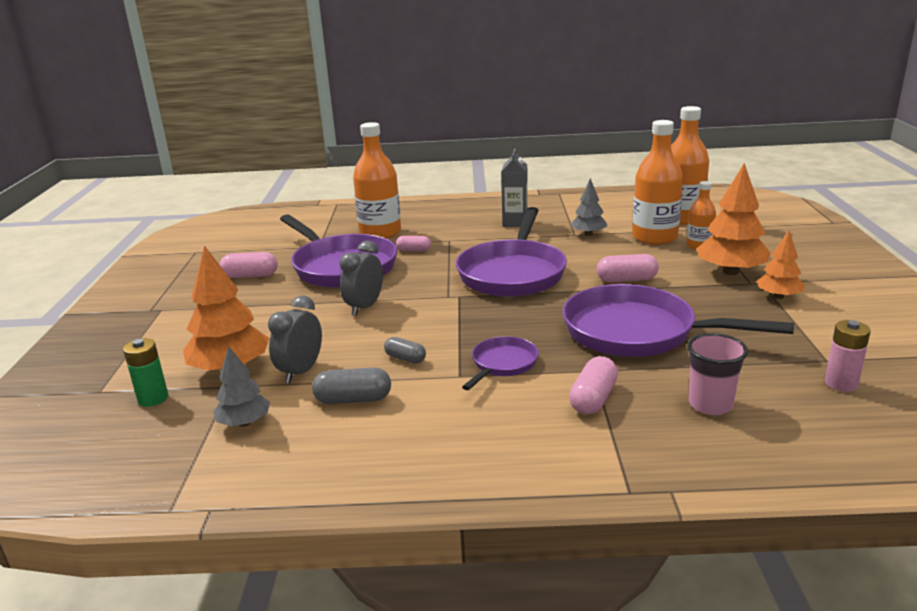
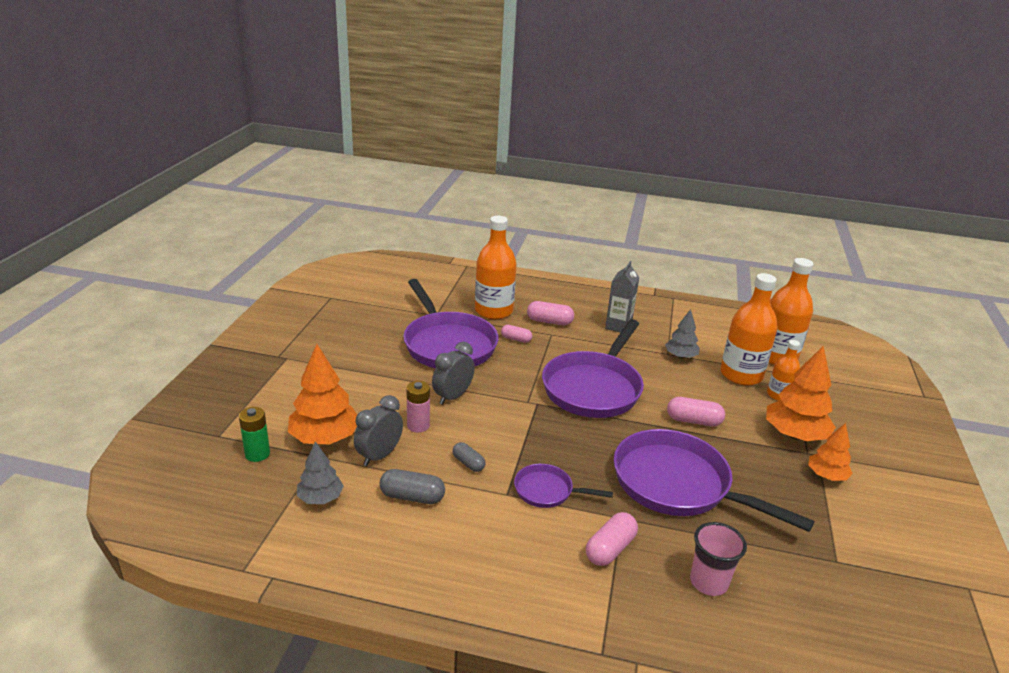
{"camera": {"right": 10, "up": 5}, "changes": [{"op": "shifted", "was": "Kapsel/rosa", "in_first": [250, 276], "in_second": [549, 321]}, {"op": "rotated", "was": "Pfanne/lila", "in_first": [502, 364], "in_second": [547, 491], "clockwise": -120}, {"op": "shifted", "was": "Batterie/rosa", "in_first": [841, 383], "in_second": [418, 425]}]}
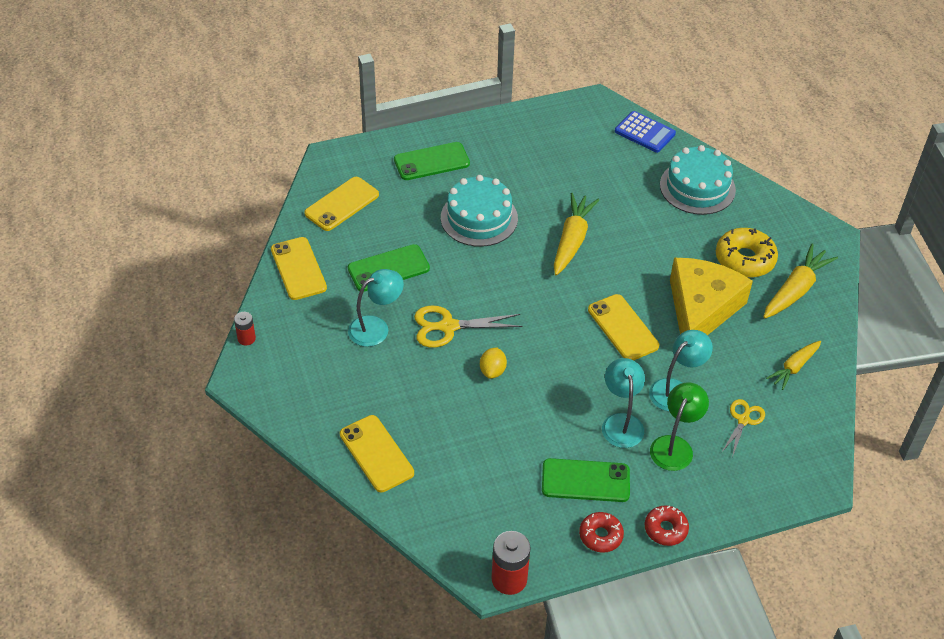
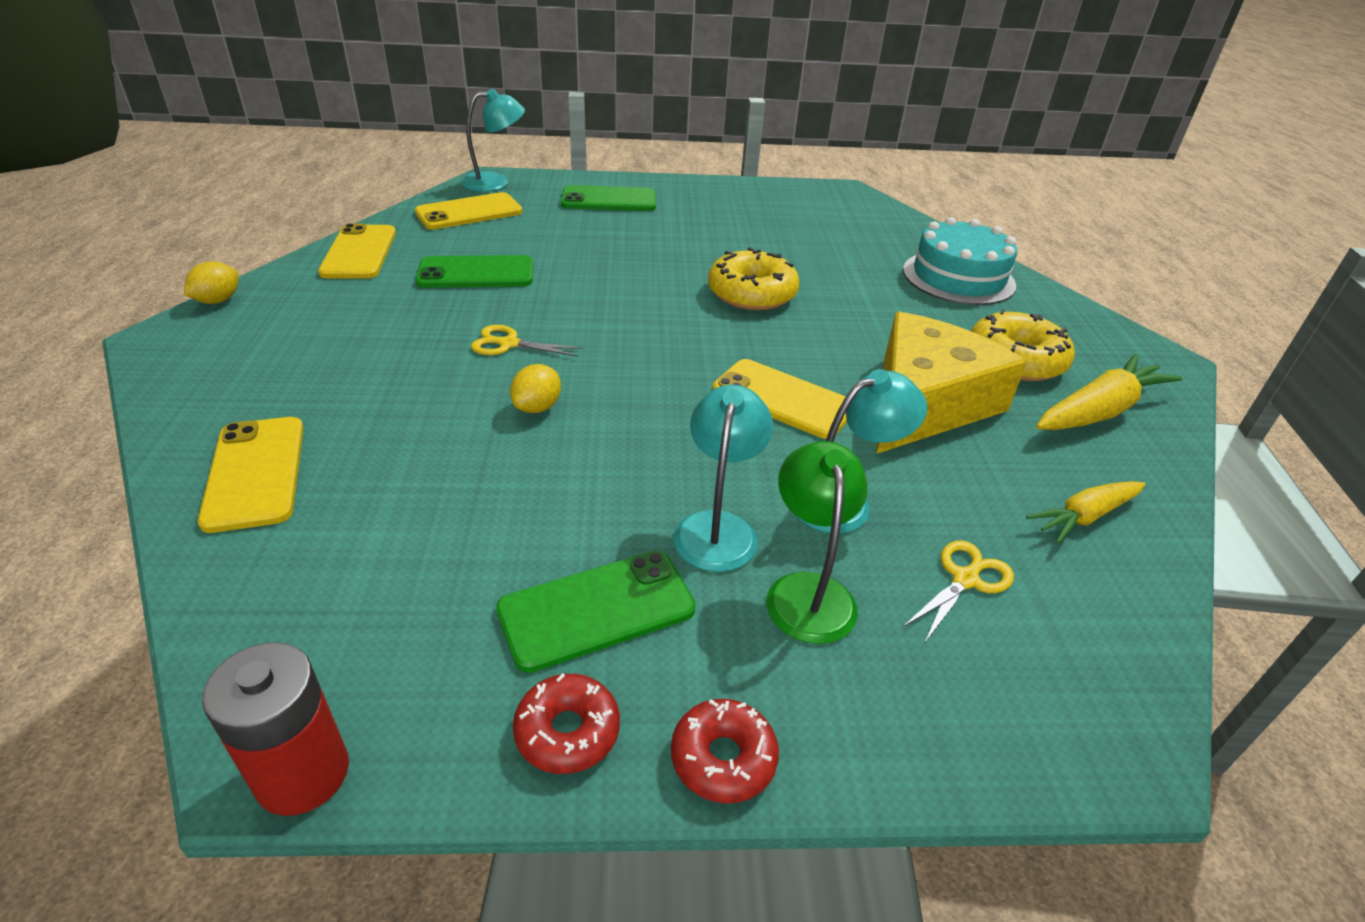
{"camera": {"right": 15, "up": -10}, "changes": [{"op": "swapped", "was": "Batterie/rot", "now": "Zitrone/gelb", "in_first": [246, 338], "in_second": [218, 300]}, {"op": "shifted", "was": "Lampe/türkis", "in_first": [376, 327], "in_second": [495, 182]}, {"op": "scaled", "was": "Schere/gelb", "in_first": [448, 327], "in_second": [508, 344], "ratio": 0.63}, {"op": "gone", "was": "Kuchen/türkis", "in_first": [479, 218]}, {"op": "rotated", "was": "Handy/grün", "in_first": [585, 481], "in_second": [597, 610], "clockwise": -45}, {"op": "swapped", "was": "Karotte/gelb", "now": "Donut/gelb", "in_first": [572, 240], "in_second": [752, 293]}, {"op": "rotated", "was": "Handy/gelb", "in_first": [623, 328], "in_second": [783, 399], "clockwise": -45}, {"op": "gone", "was": "Taschenrechner/blau", "in_first": [644, 132]}, {"op": "rotated", "was": "Lampe/grün", "in_first": [675, 446], "in_second": [808, 591], "clockwise": -45}]}
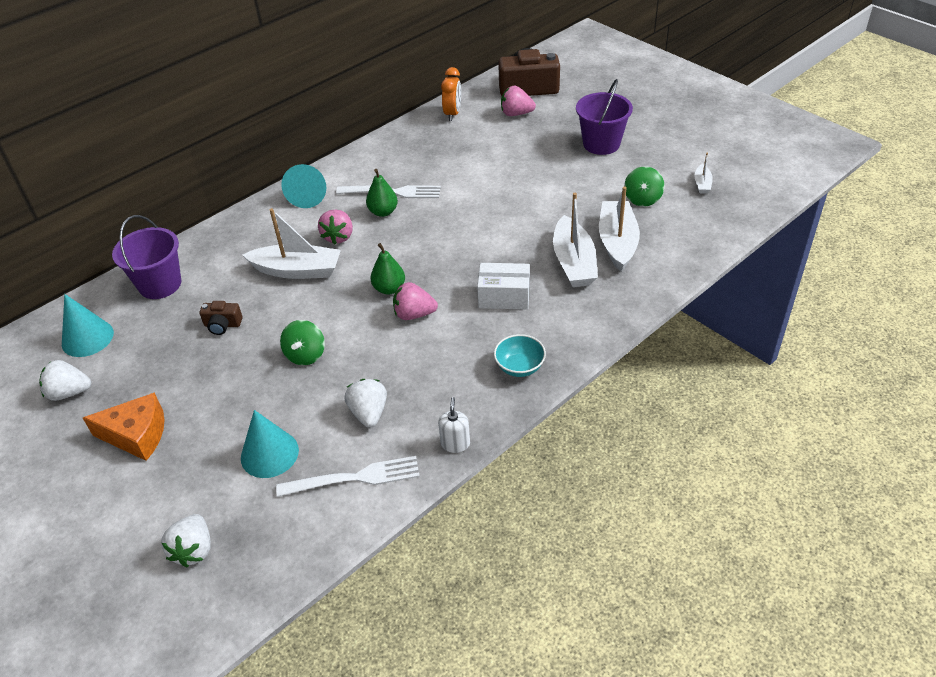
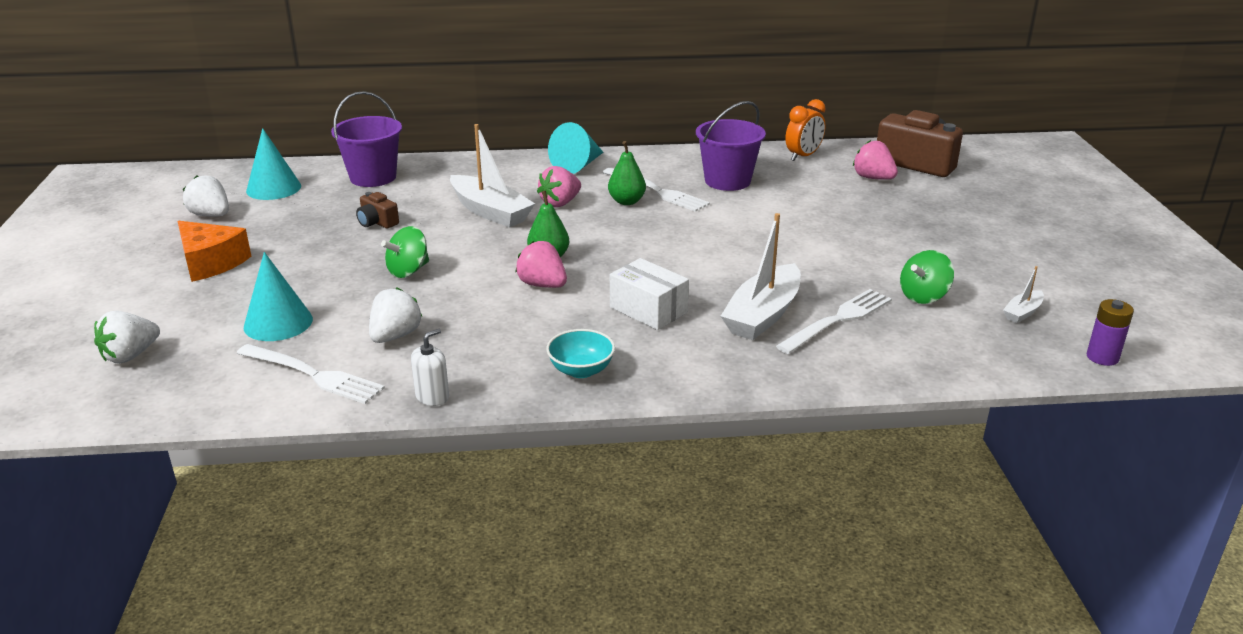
{"camera": {"right": 35, "up": -15}, "changes": [{"op": "shifted", "was": "Eimer/lila", "in_first": [601, 144], "in_second": [727, 181]}, {"op": "swapped", "was": "Boot/weiß", "now": "Gabel/weiß", "in_first": [617, 242], "in_second": [838, 319]}, {"op": "new", "now": "Batterie/lila", "in_second": [1102, 357]}]}
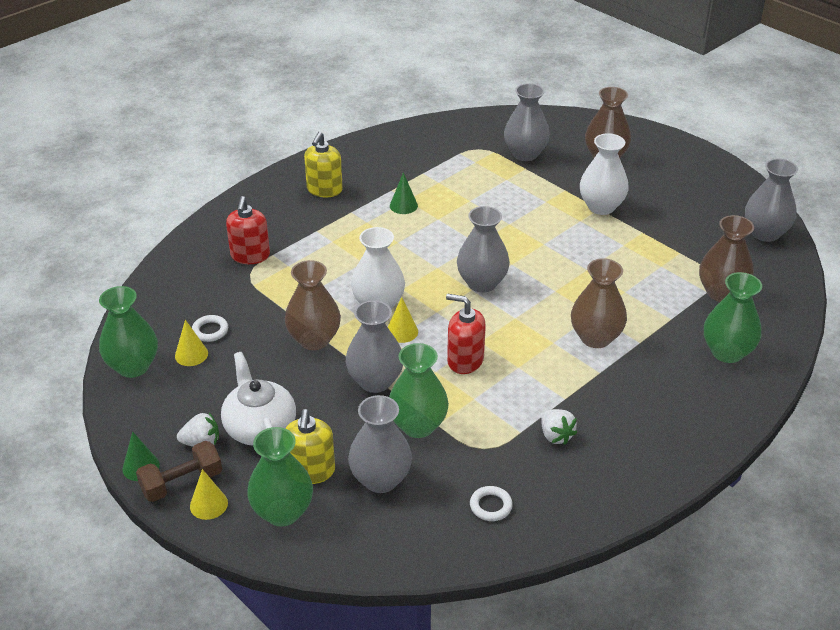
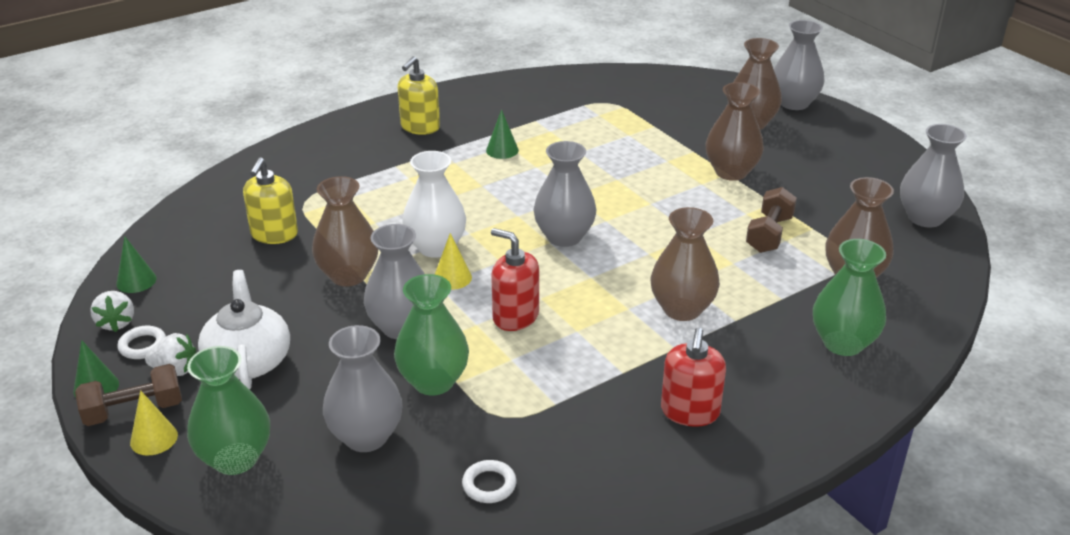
{"camera": {"right": 10, "up": -5}, "changes": [{"op": "swapped", "was": "Vase/grün", "now": "Kegel/grün", "in_first": [133, 366], "in_second": [136, 281]}, {"op": "gone", "was": "Kegel/gelb", "in_first": [191, 354]}, {"op": "shifted", "was": "Ring/weiß", "in_first": [210, 331], "in_second": [143, 346]}, {"op": "shifted", "was": "Seifenspender/rot", "in_first": [250, 256], "in_second": [690, 412]}, {"op": "shifted", "was": "Seifenspender/gelb", "in_first": [311, 471], "in_second": [274, 234]}, {"op": "shifted", "was": "Vase/grau", "in_first": [525, 154], "in_second": [794, 103]}, {"op": "shifted", "was": "Erdbeere/weiß", "in_first": [556, 436], "in_second": [116, 323]}, {"op": "repainted", "was": "Vase/weiß", "now": "Vase/braun", "in_first": [601, 207], "in_second": [731, 172]}, {"op": "new", "now": "Hantel/braun", "in_second": [769, 234]}]}
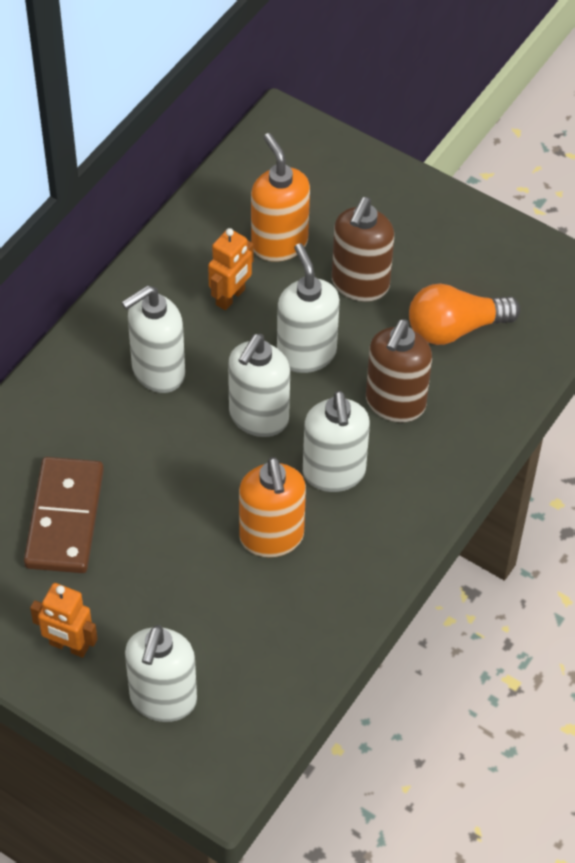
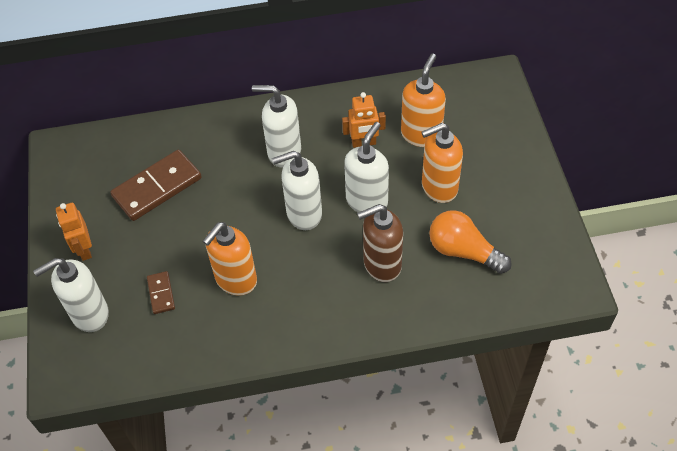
{"camera": {"right": 50, "up": 0}, "changes": [{"op": "gone", "was": "Seifenspender/weiß", "in_first": [334, 473]}, {"op": "repainted", "was": "Seifenspender/braun", "now": "Seifenspender/orange", "in_first": [360, 284], "in_second": [439, 187]}, {"op": "new", "now": "Dominostein/braun", "in_second": [161, 293]}]}
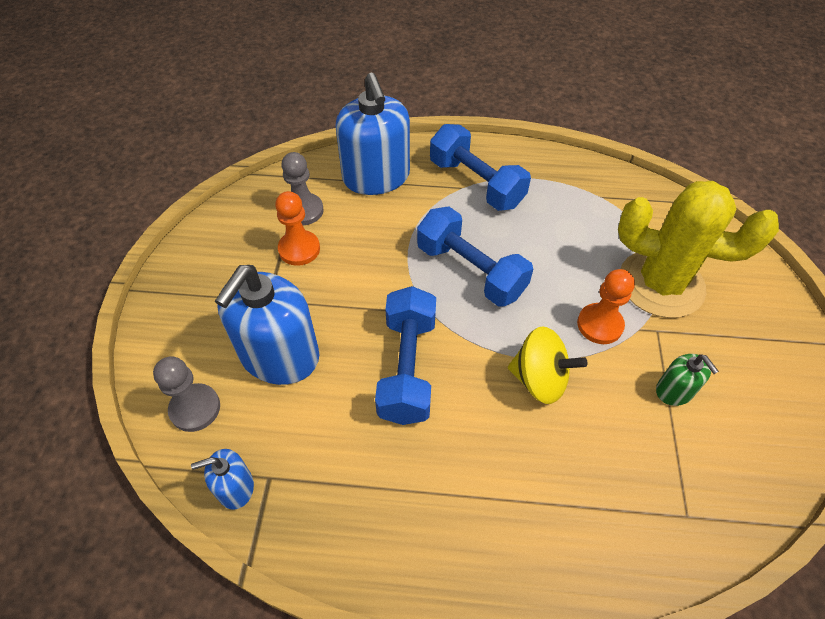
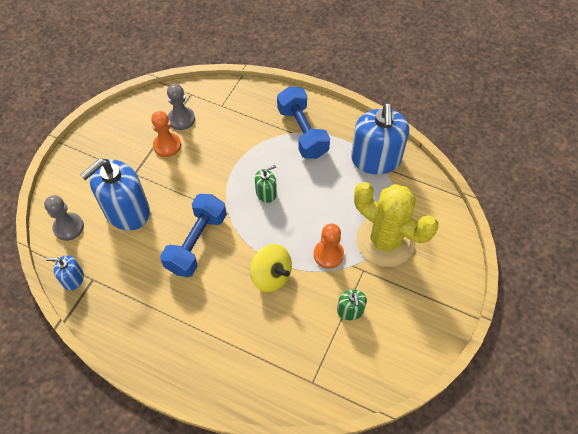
{"camera": {"right": 20, "up": 5}, "changes": [{"op": "shifted", "was": "Seifenspender/blau", "in_first": [376, 177], "in_second": [375, 159]}, {"op": "swapped", "was": "Hantel/blau", "now": "Seifenspender/grün", "in_first": [470, 271], "in_second": [266, 193]}]}
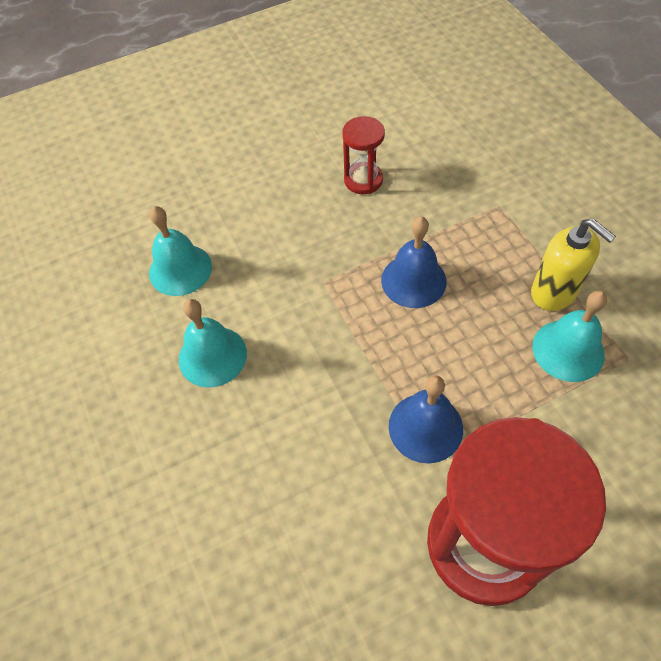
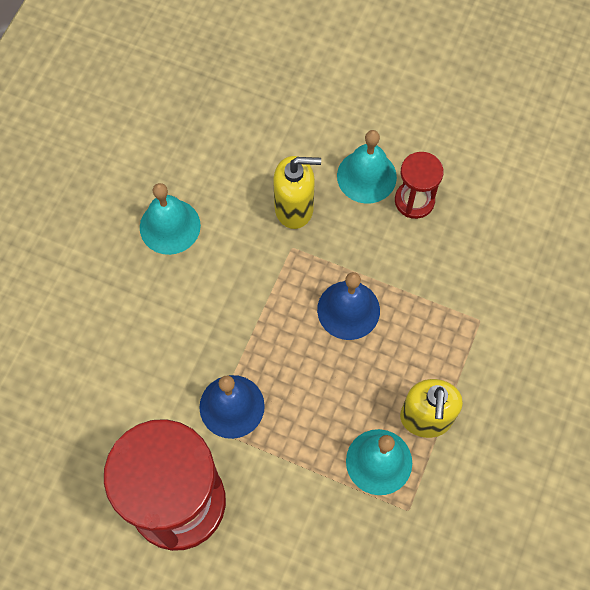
{"camera": {"right": 45, "up": 10}, "changes": [{"op": "shifted", "was": "Glocke/türkis", "in_first": [180, 269], "in_second": [366, 176]}, {"op": "new", "now": "Seifenspender/gelb", "in_second": [294, 208]}]}
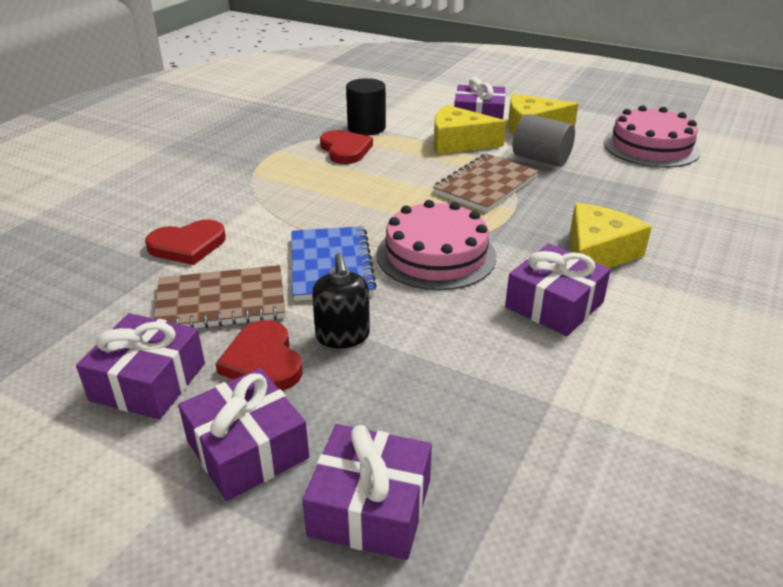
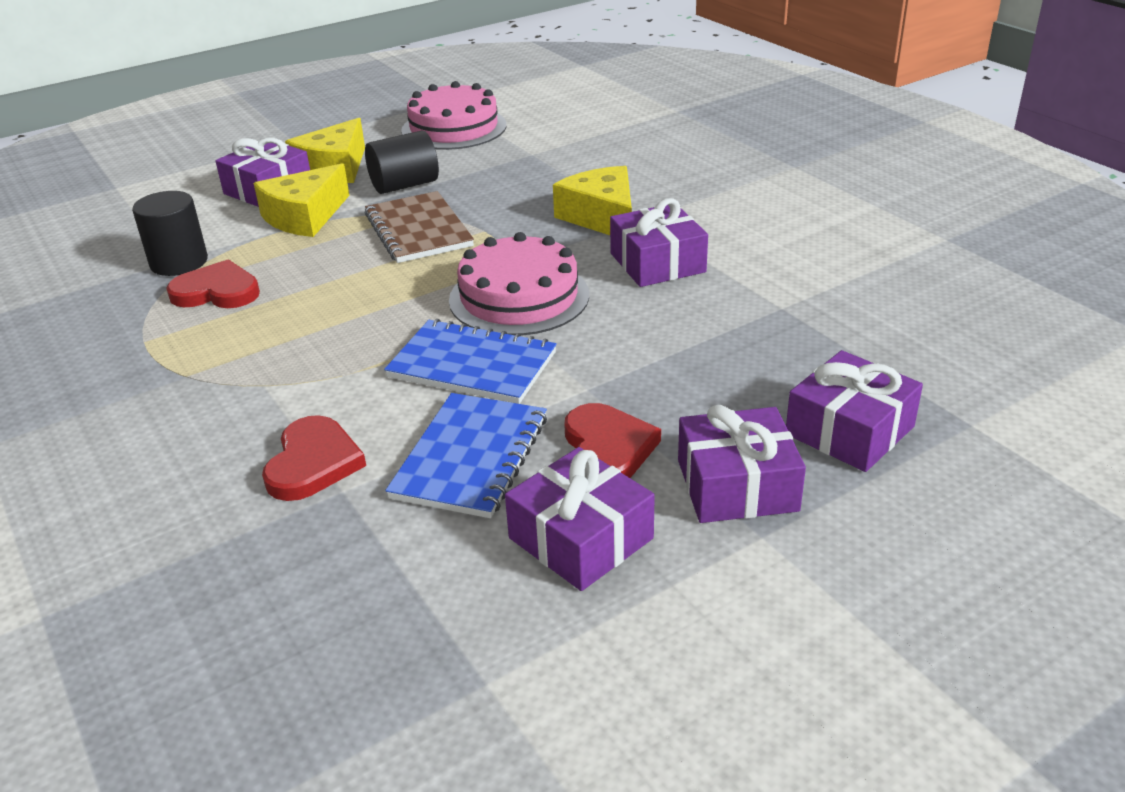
{"camera": {"right": -60, "up": 0}, "changes": [{"op": "repainted", "was": "Notizbuch/braun", "now": "Notizbuch/blau", "in_first": [221, 302], "in_second": [471, 457]}, {"op": "rotated", "was": "Herz/rot", "in_first": [263, 361], "in_second": [607, 448], "clockwise": -105}, {"op": "gone", "was": "Seifenspender/schwarz", "in_first": [343, 336]}, {"op": "repainted", "was": "Vollzylinder/grau", "now": "Vollzylinder/schwarz", "in_first": [541, 159], "in_second": [404, 185]}]}
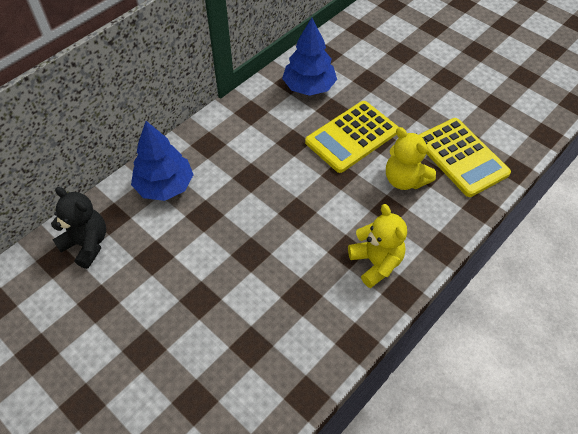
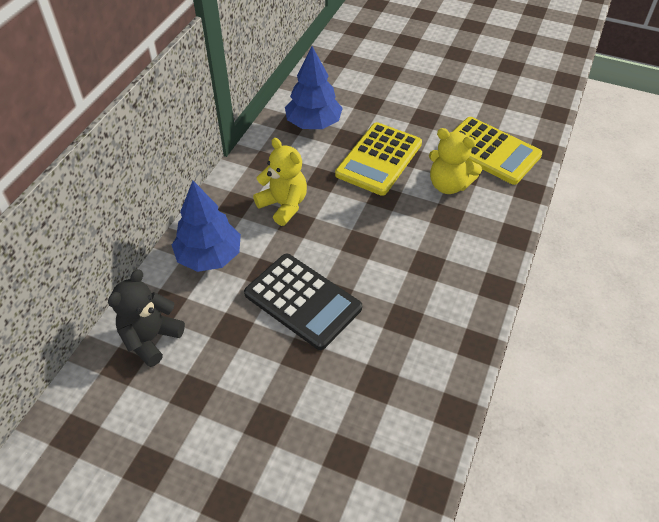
{"camera": {"right": -20, "up": -5}, "changes": [{"op": "rotated", "was": "Teddybär/schwarz", "in_first": [87, 244], "in_second": [151, 338], "clockwise": -75}, {"op": "shifted", "was": "Teddybär/gelb", "in_first": [376, 263], "in_second": [283, 205]}, {"op": "new", "now": "Taschenrechner/schwarz", "in_second": [302, 301]}]}
